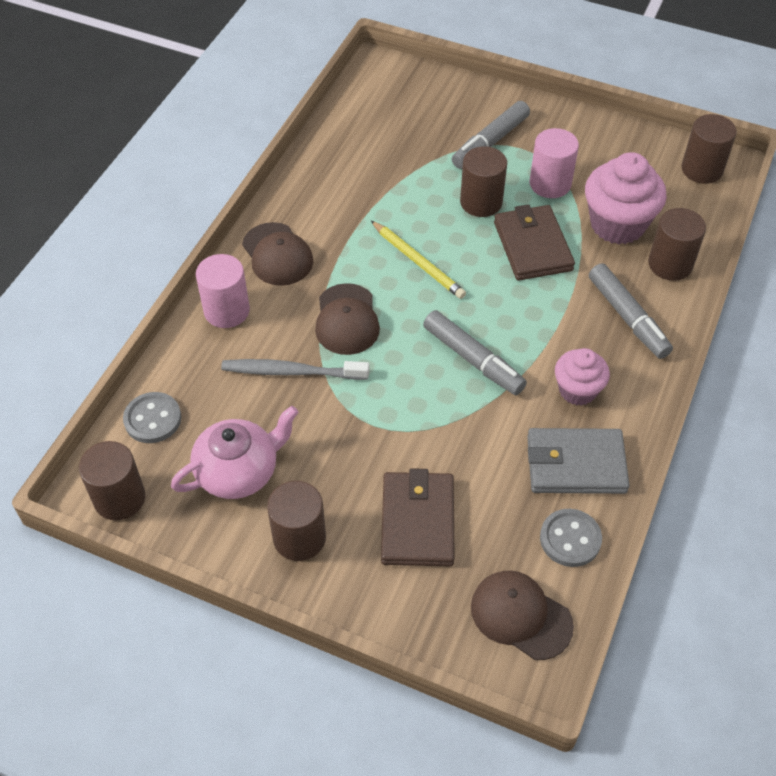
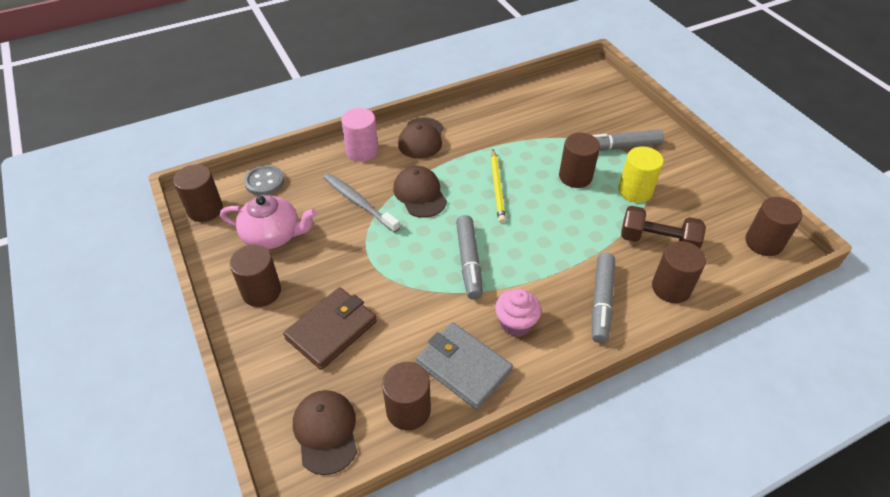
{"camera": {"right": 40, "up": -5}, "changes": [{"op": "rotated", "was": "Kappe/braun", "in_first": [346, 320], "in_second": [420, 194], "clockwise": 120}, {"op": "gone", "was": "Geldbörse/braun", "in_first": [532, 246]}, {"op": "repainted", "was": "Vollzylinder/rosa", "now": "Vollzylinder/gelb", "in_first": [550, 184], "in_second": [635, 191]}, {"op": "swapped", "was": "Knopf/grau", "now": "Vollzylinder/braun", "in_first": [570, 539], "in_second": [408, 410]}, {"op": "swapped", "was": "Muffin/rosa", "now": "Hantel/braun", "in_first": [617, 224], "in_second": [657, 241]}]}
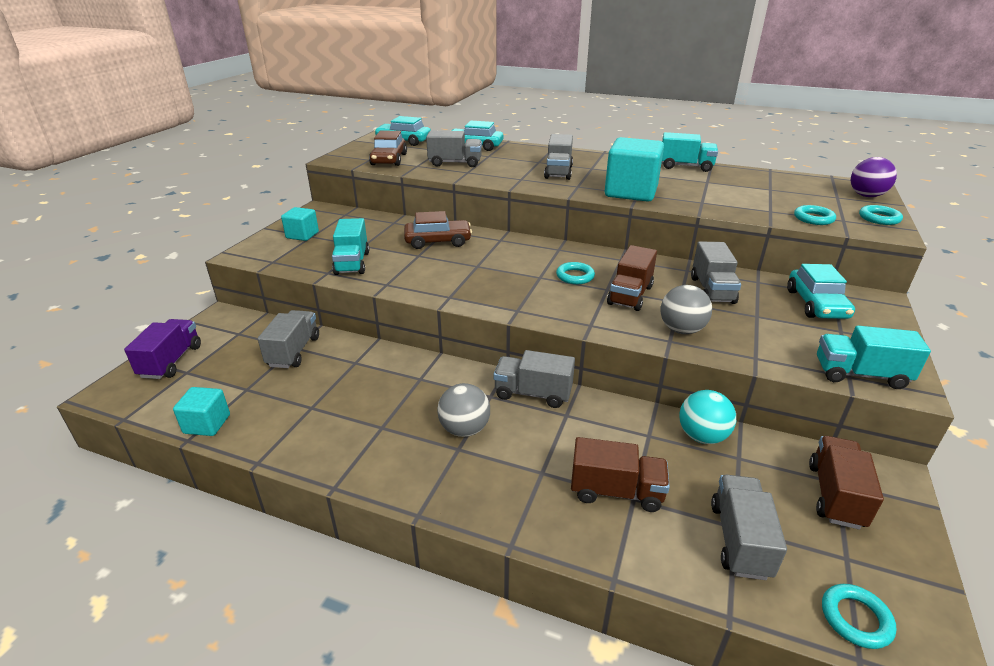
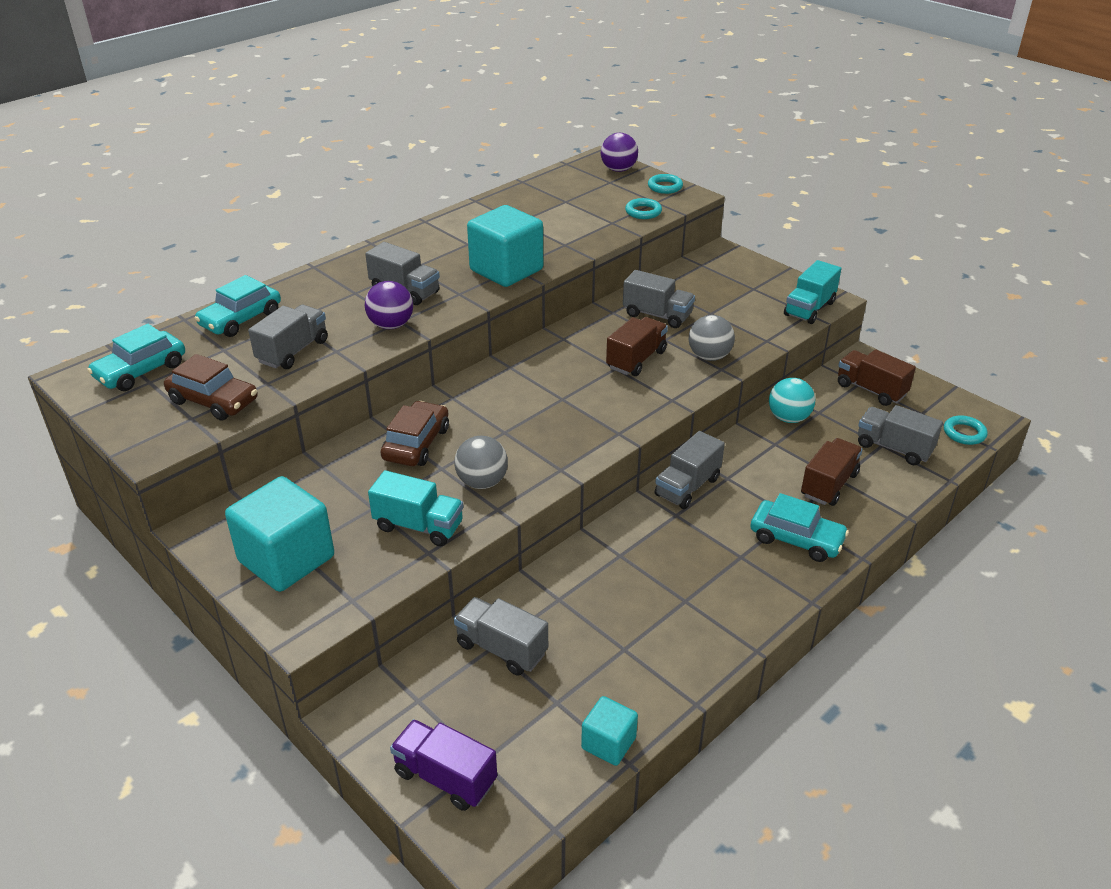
{"camera": {"right": -65, "up": 5}, "changes": [{"op": "scaled", "was": "Kubus/türkis", "in_first": [302, 235], "in_second": [286, 559], "ratio": 1.86}, {"op": "shifted", "was": "Ball/grau", "in_first": [464, 429], "in_second": [482, 482]}, {"op": "gone", "was": "Ring/türkis", "in_first": [575, 276]}, {"op": "rotated", "was": "Lastwagen/braun", "in_first": [630, 295], "in_second": [636, 360], "clockwise": -105}, {"op": "gone", "was": "Lastwagen/türkis", "in_first": [685, 166]}, {"op": "shifted", "was": "Auto/türkis", "in_first": [816, 304], "in_second": [796, 539]}, {"op": "new", "now": "Ball/lila", "in_second": [391, 325]}]}
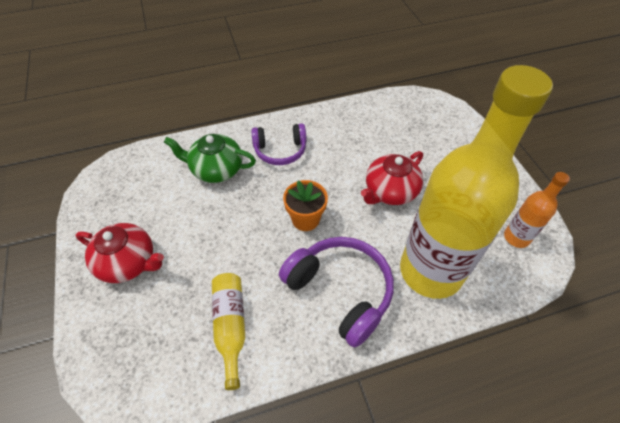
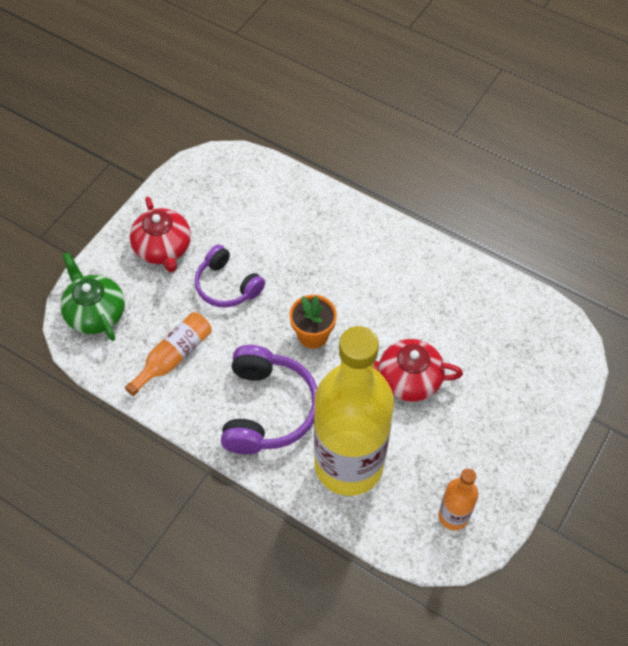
{"camera": {"right": 50, "up": 5}, "changes": [{"op": "shifted", "was": "Teekanne/grün", "in_first": [216, 169], "in_second": [95, 313]}, {"op": "repainted", "was": "Flasche/gelb", "now": "Flasche/orange", "in_first": [230, 326], "in_second": [174, 357]}, {"op": "shifted", "was": "Kopfhörer/lila", "in_first": [280, 150], "in_second": [227, 285]}]}
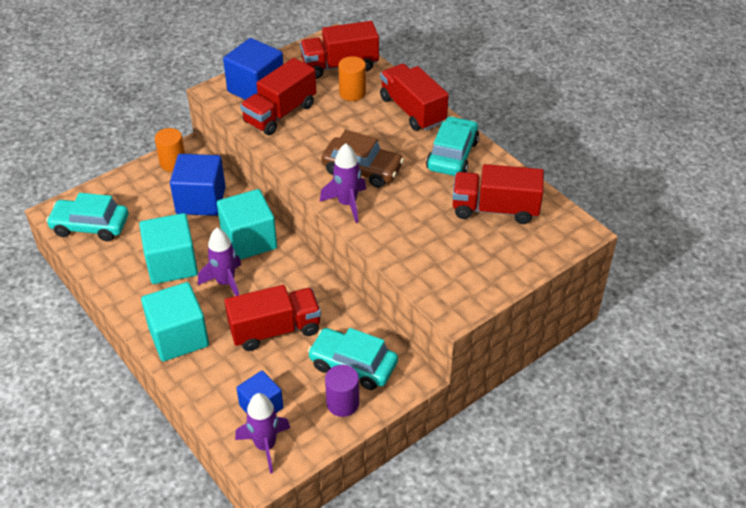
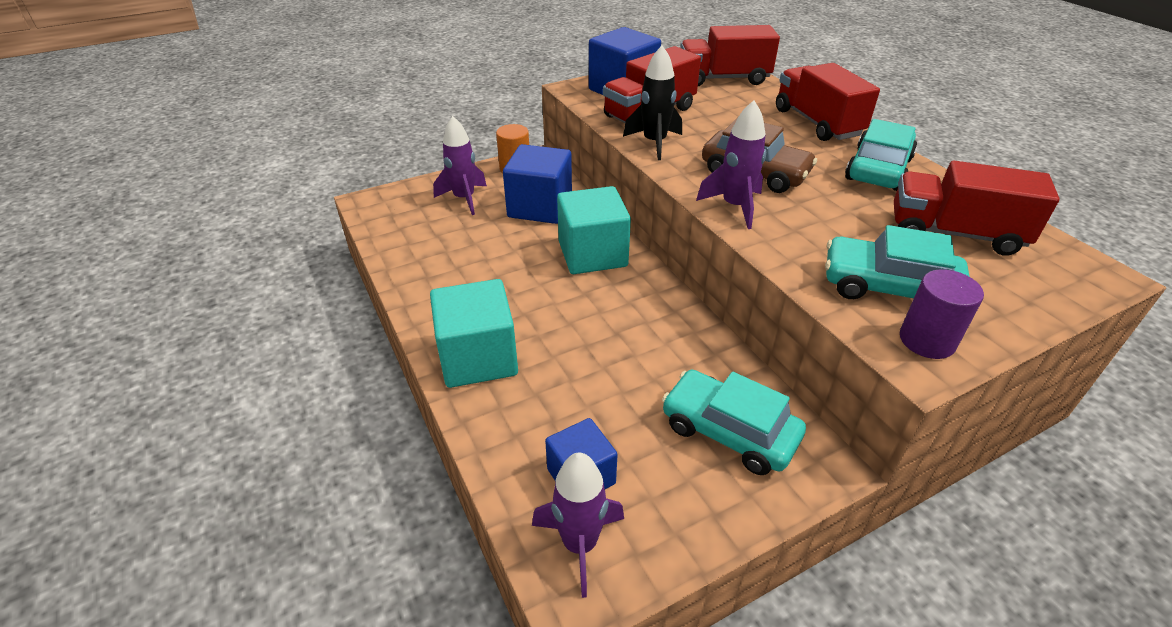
{"camera": {"right": 10, "up": -5}, "changes": [{"op": "shifted", "was": "Auto/türkis", "in_first": [90, 226], "in_second": [888, 287]}, {"op": "gone", "was": "Kubus/türkis", "in_first": [172, 264]}, {"op": "shifted", "was": "Rakete/lila", "in_first": [225, 283], "in_second": [464, 199]}, {"op": "gone", "was": "Lastwagen/rot", "in_first": [275, 330]}, {"op": "shifted", "was": "Vollzylinder/lila", "in_first": [342, 403], "in_second": [927, 340]}, {"op": "gone", "was": "Vollzylinder/orange", "in_first": [352, 93]}, {"op": "new", "now": "Rakete/schwarz", "in_second": [654, 143]}]}
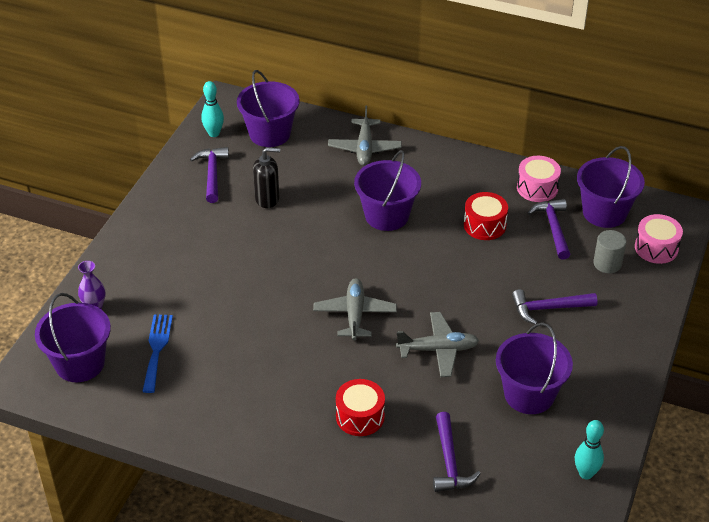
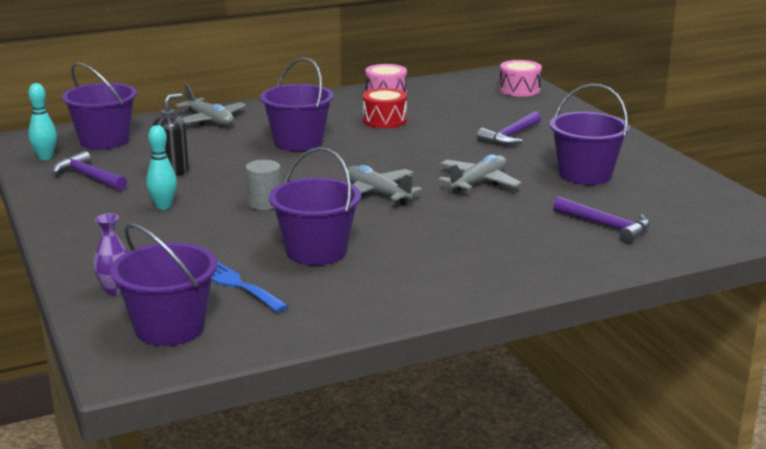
{"camera": {"right": -45, "up": -20}, "changes": [{"op": "gone", "was": "Trommel/rot", "in_first": [360, 416]}, {"op": "gone", "was": "Hammer/lila", "in_first": [553, 228]}, {"op": "shifted", "was": "Bowlingkegel/türkis", "in_first": [586, 473], "in_second": [163, 206]}, {"op": "shifted", "was": "Eimer/lila", "in_first": [604, 212], "in_second": [316, 251]}, {"op": "shifted", "was": "Vollzylinder/grau", "in_first": [607, 263], "in_second": [264, 203]}]}
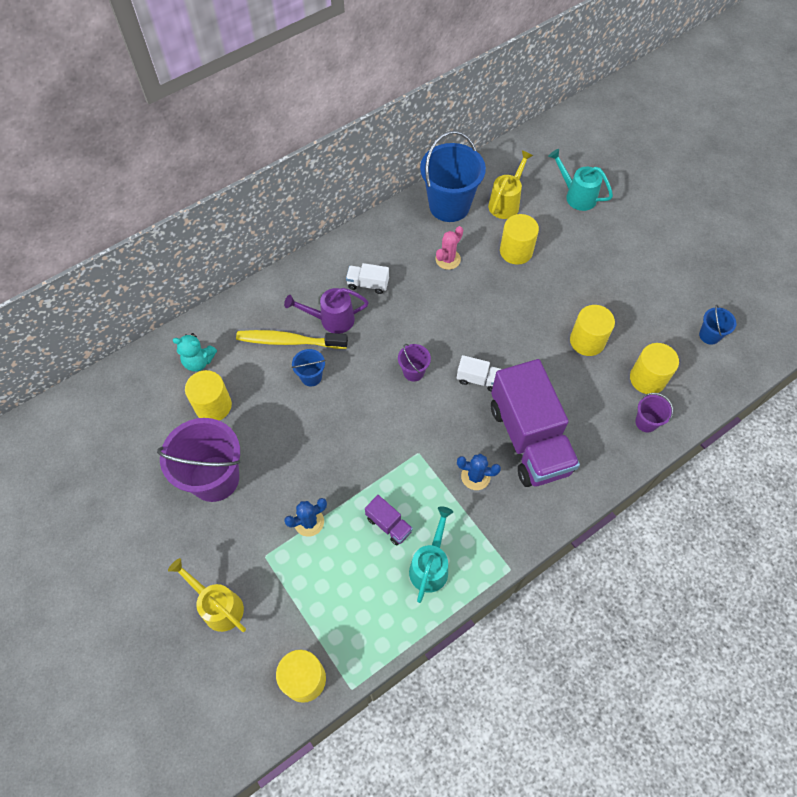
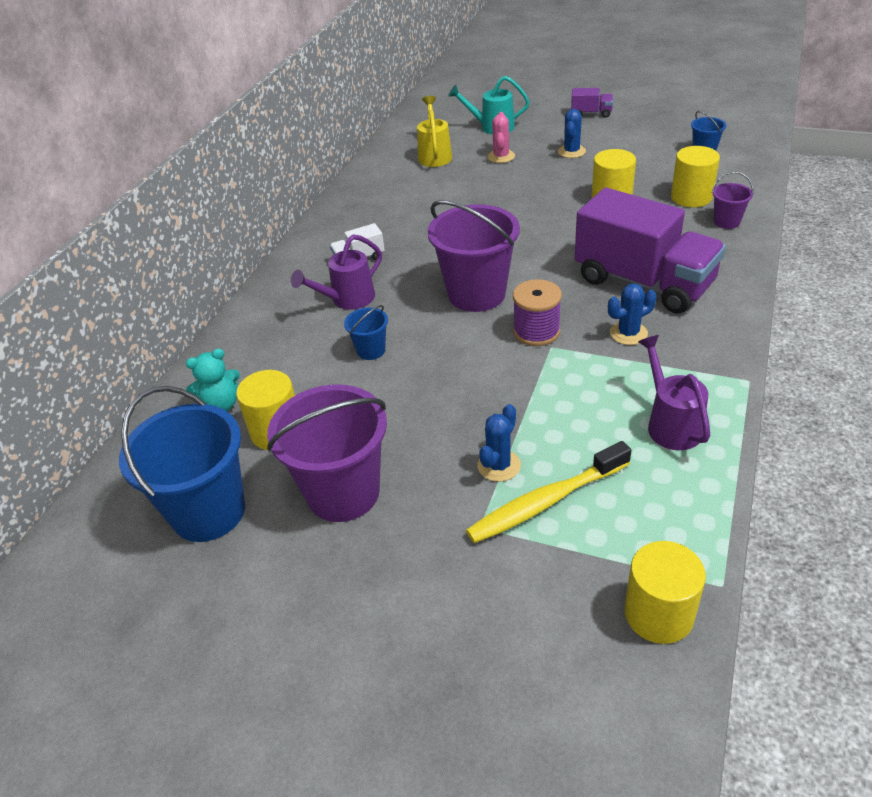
{"camera": {"right": -30, "up": -20}, "changes": [{"op": "gone", "was": "Gießkanne/gelb", "in_first": [218, 606]}, {"op": "shifted", "was": "Zahnbürste/gelb", "in_first": [289, 341], "in_second": [545, 502]}, {"op": "shifted", "was": "Lastwagen/lila", "in_first": [389, 524], "in_second": [591, 113]}, {"op": "scaled", "was": "Eimer/lila", "in_first": [413, 372], "in_second": [476, 294], "ratio": 2.15}, {"op": "repainted", "was": "Gießkanne/türkis", "now": "Gießkanne/lila", "in_first": [430, 566], "in_second": [671, 424]}, {"op": "shifted", "was": "Eimer/blau", "in_first": [449, 206], "in_second": [208, 512]}, {"op": "shifted", "was": "Kaktus/rosa", "in_first": [448, 259], "in_second": [501, 156]}, {"op": "gone", "was": "Lastwagen/weiß", "in_first": [478, 379]}, {"op": "gone", "was": "Vollzylinder/gelb", "in_first": [516, 251]}, {"op": "new", "now": "Garnrolle/lila", "in_second": [536, 331]}, {"op": "new", "now": "Kaktus/blau", "in_second": [571, 151]}]}
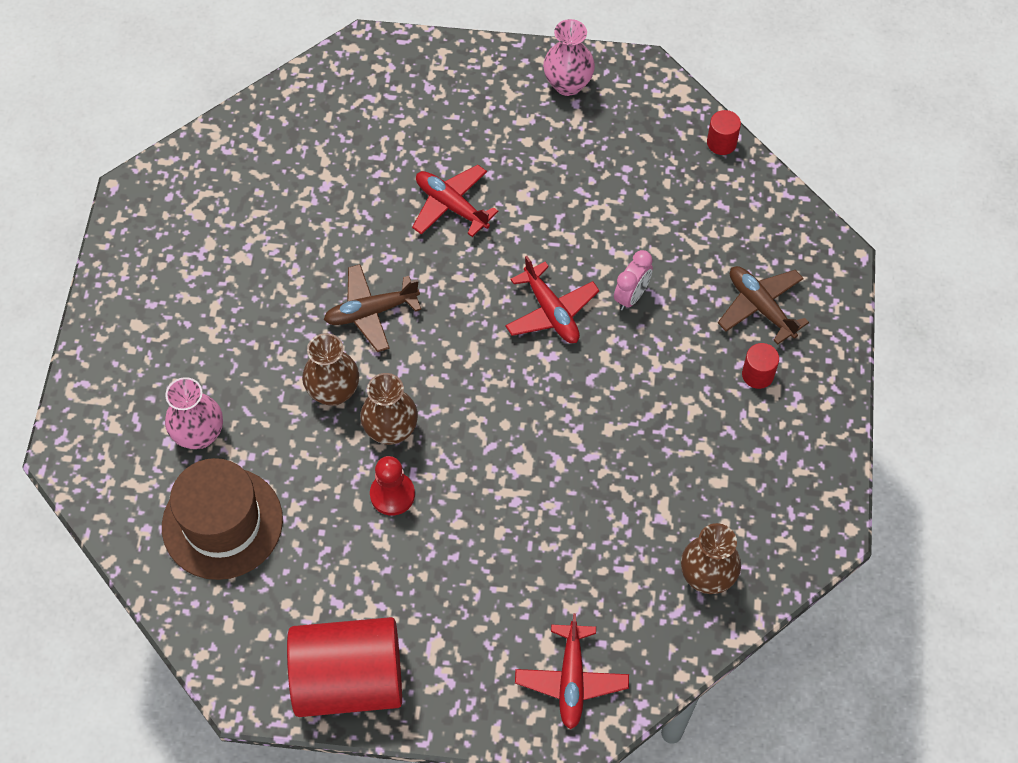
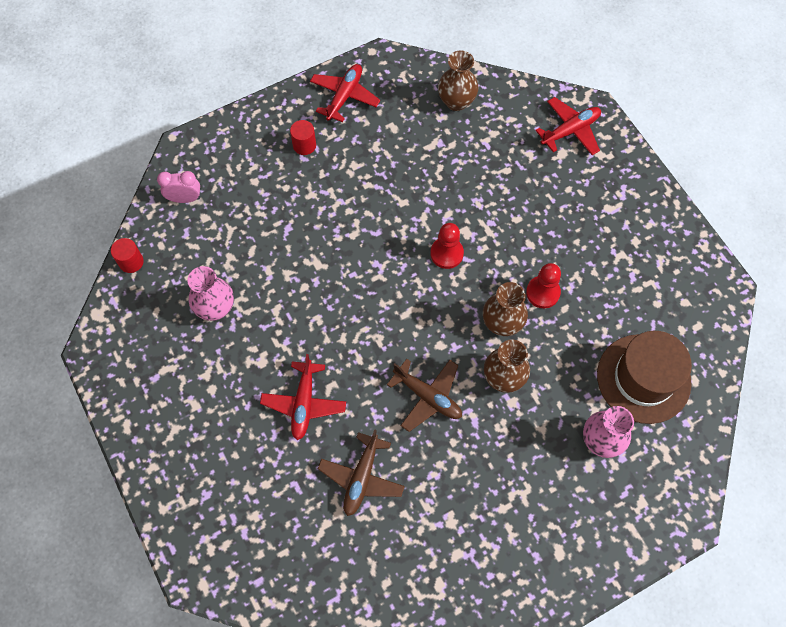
{"camera": {"right": -125, "up": 5}, "changes": [{"op": "gone", "was": "Vollzylinder/rot", "in_first": [349, 680]}, {"op": "shifted", "was": "Flugzeug/rot", "in_first": [551, 312], "in_second": [344, 96]}, {"op": "shifted", "was": "Vase/rosa", "in_first": [568, 84], "in_second": [216, 308]}, {"op": "shifted", "was": "Wecker/rosa", "in_first": [631, 296], "in_second": [185, 199]}, {"op": "shifted", "was": "Flugzeug/braun", "in_first": [760, 307], "in_second": [361, 477]}, {"op": "new", "now": "Bauer/rot", "in_second": [446, 253]}]}
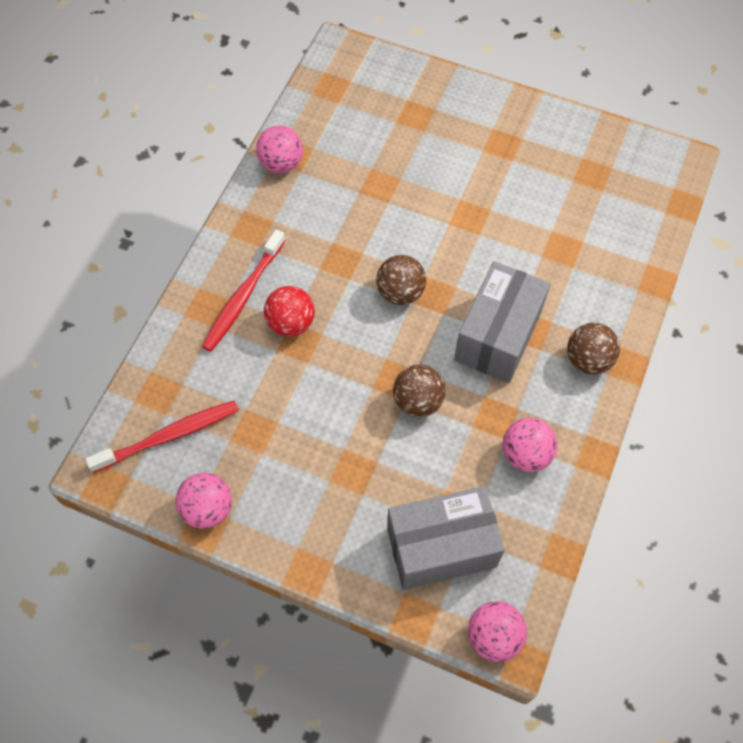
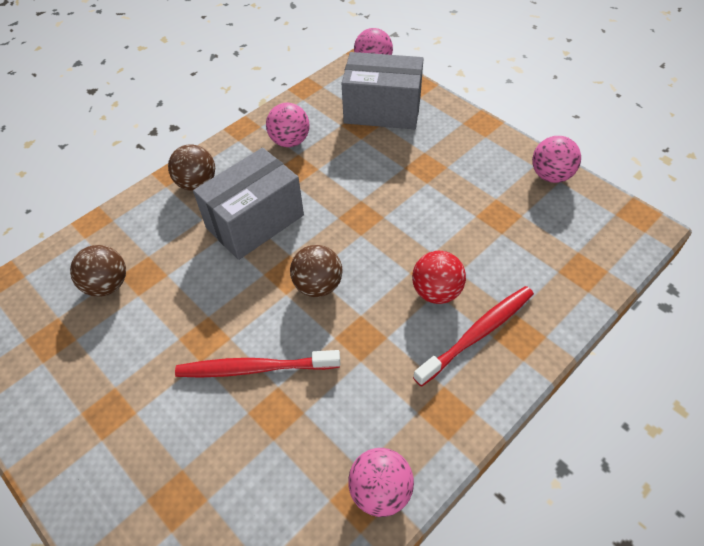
{"camera": {"right": -155, "up": -10}, "changes": [{"op": "shifted", "was": "Zahnbürste/rot", "in_first": [169, 436], "in_second": [254, 368]}, {"op": "shifted", "was": "Ball/braun", "in_first": [418, 401], "in_second": [107, 285]}]}
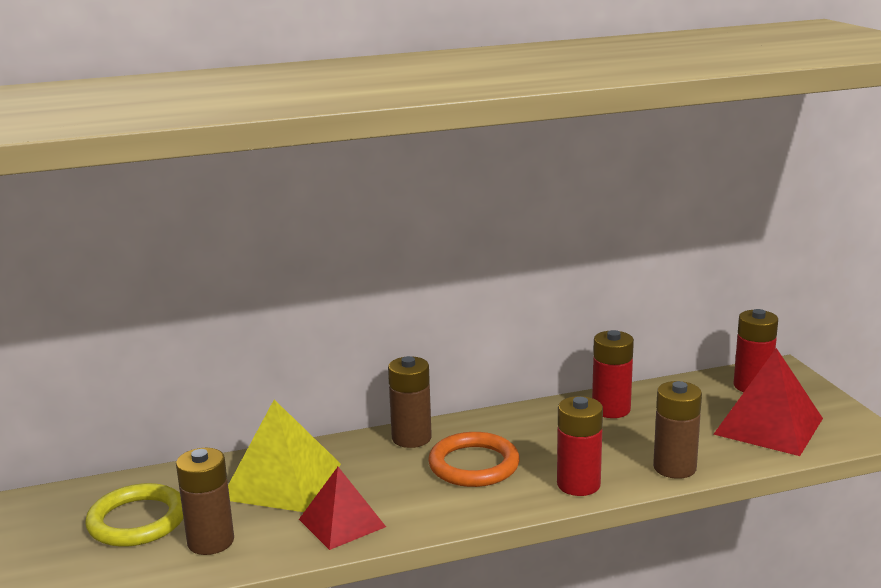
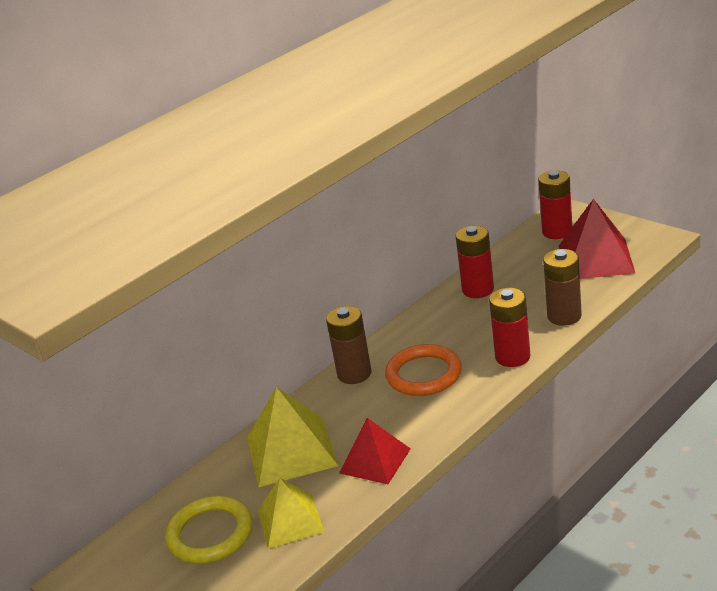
{"camera": {"right": -25, "up": 10}, "changes": [{"op": "swapped", "was": "Batterie/braun", "now": "Pyramide/gelb", "in_first": [210, 541], "in_second": [290, 521]}]}
